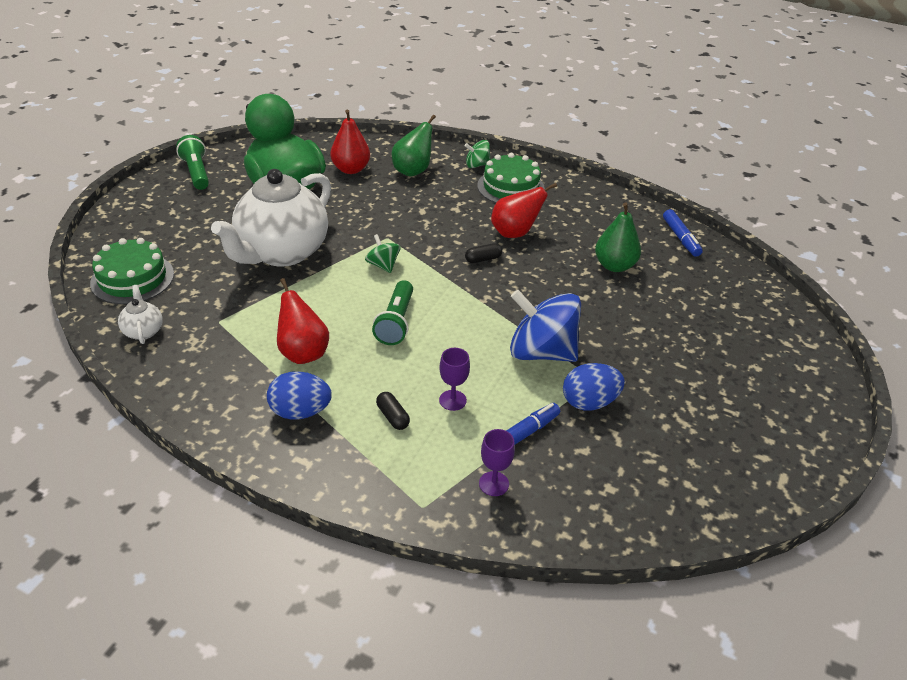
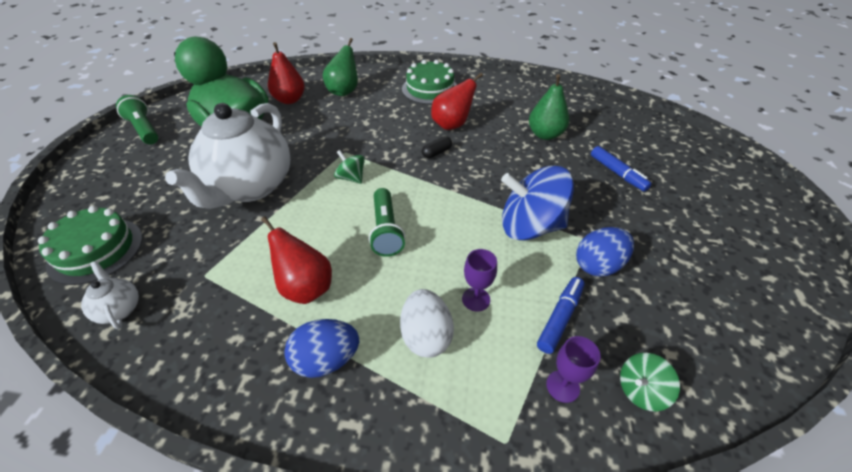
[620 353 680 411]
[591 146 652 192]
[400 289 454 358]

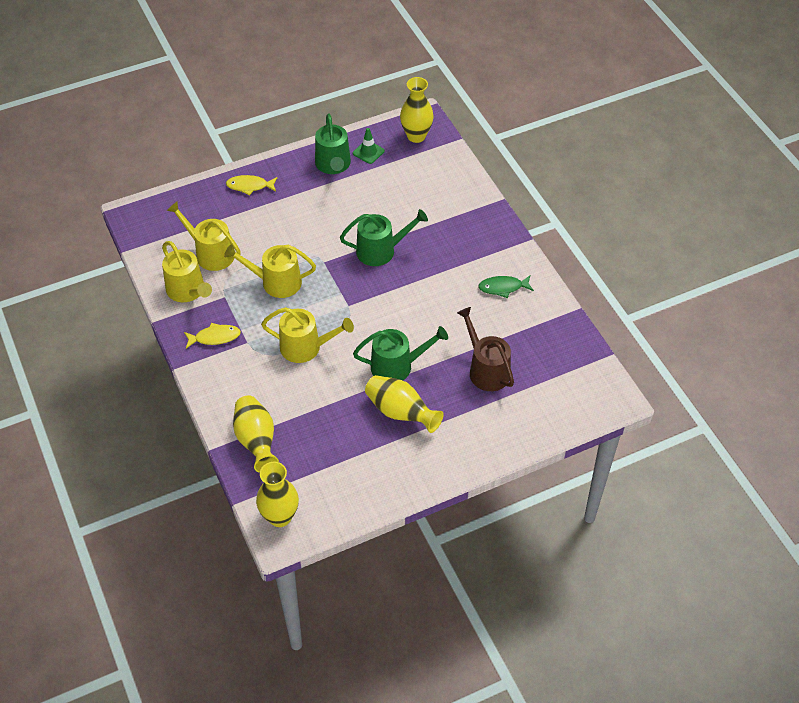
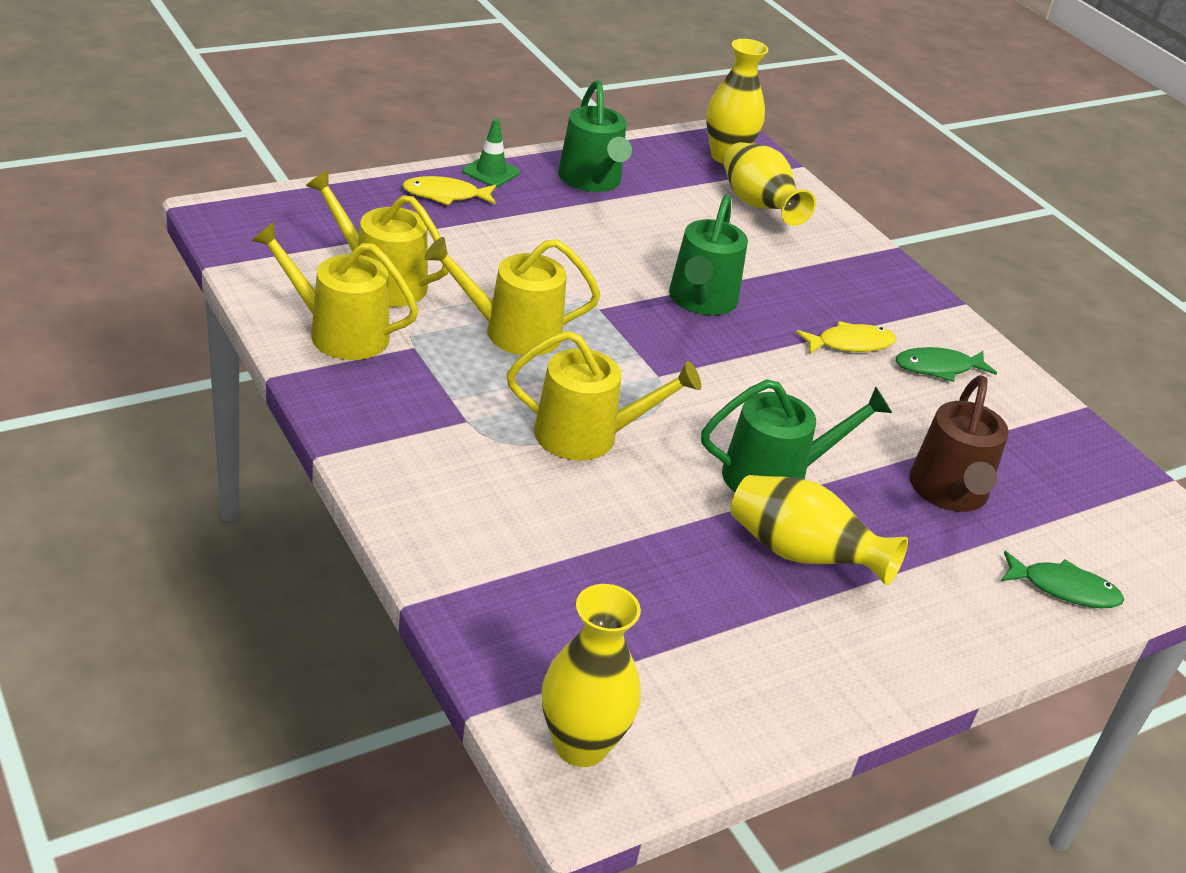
[462 119 520 187]
[669 195 748 315]
[251 221 418 360]
[909 375 1009 512]
[796 321 896 354]
[723 142 816 226]
[1001 551 1124 608]

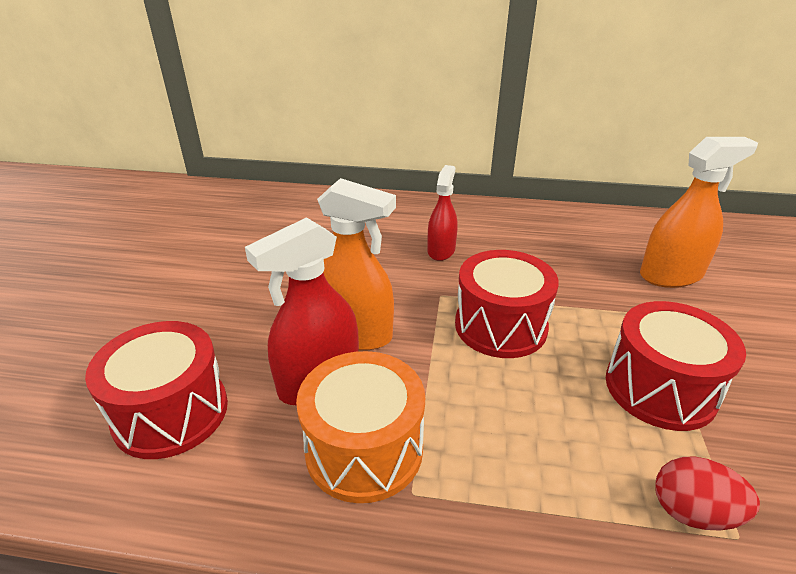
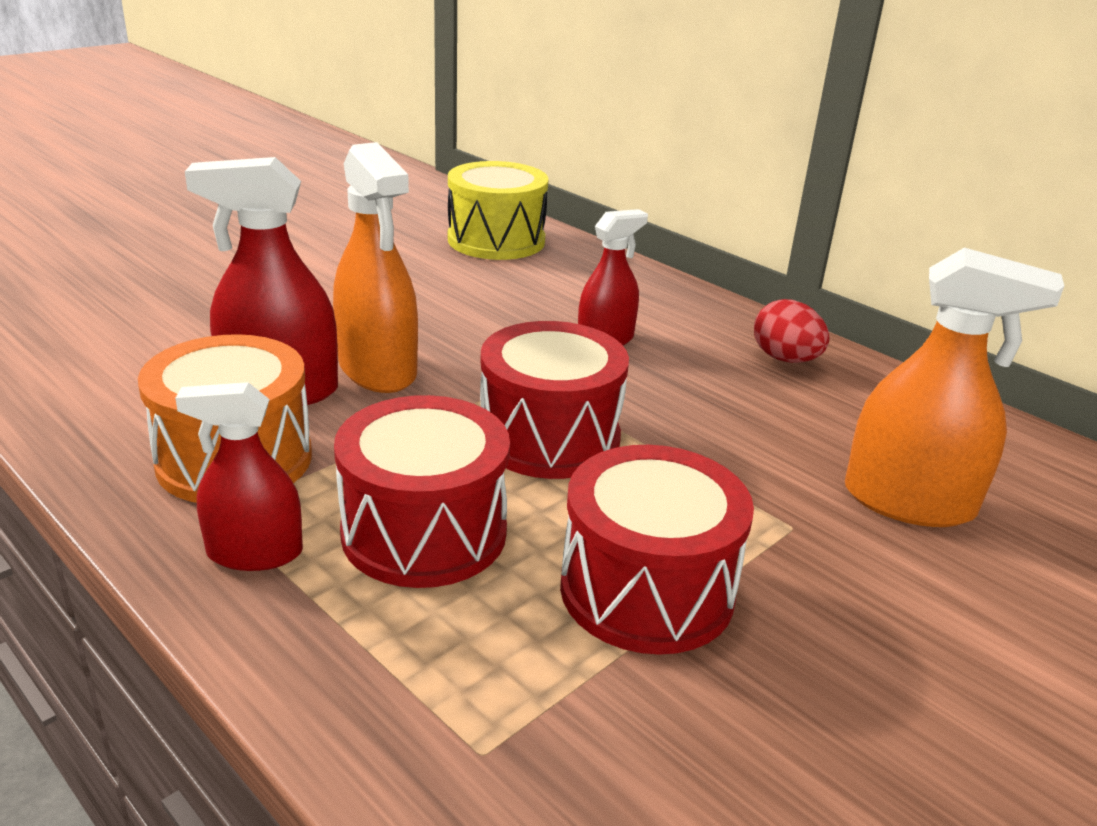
[334 395 510 588]
[754 299 830 363]
[448 161 548 260]
[175 382 303 571]

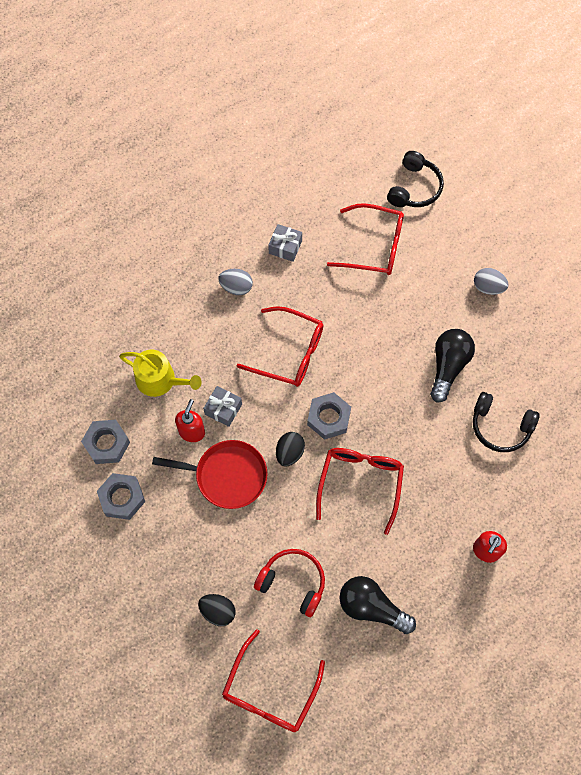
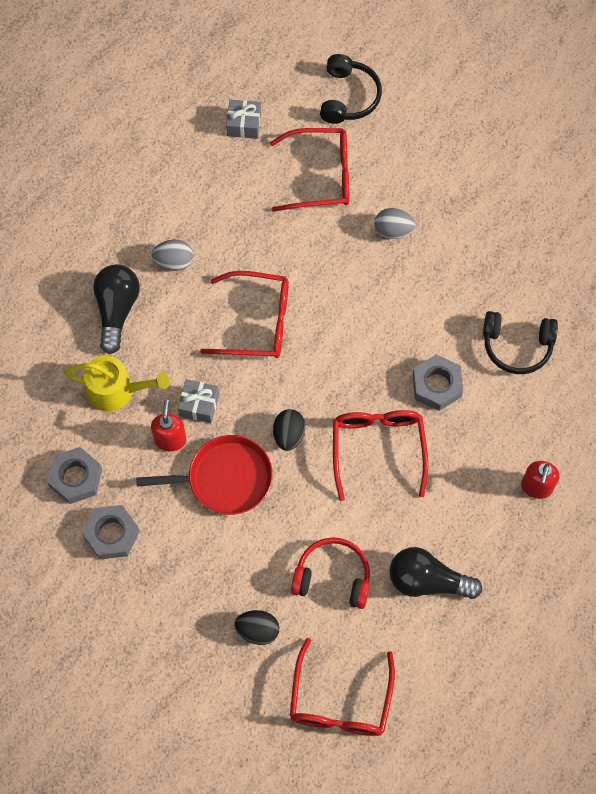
[226 100 261 139]
[374 208 416 239]
[93 264 140 354]
[413 354 463 411]

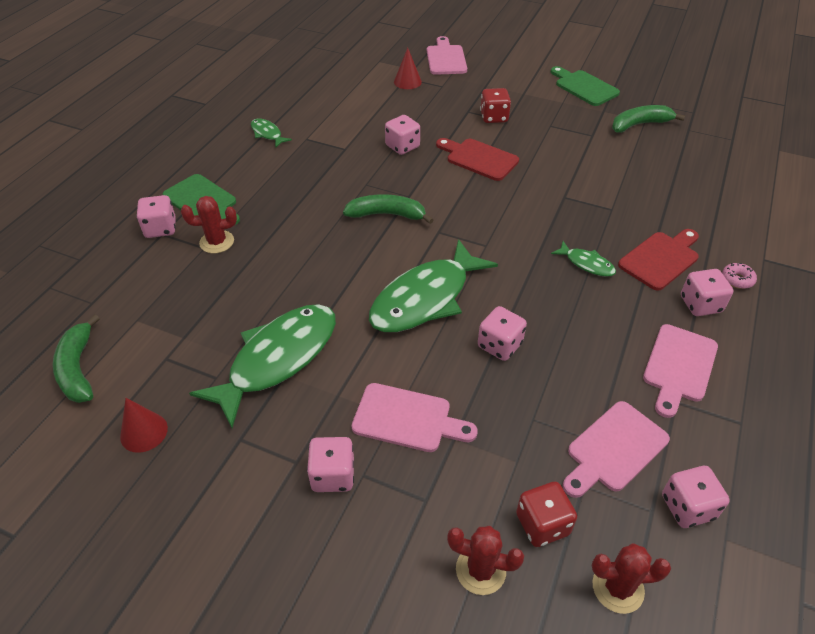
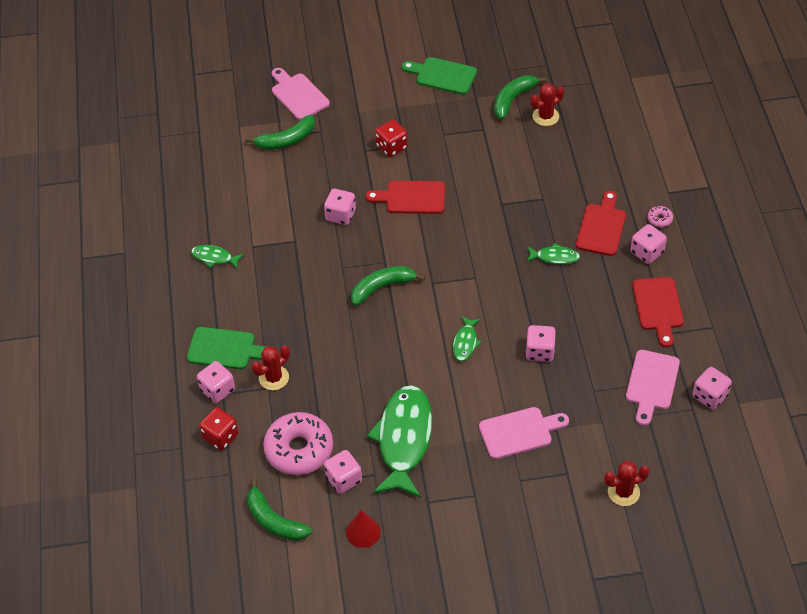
[246 115 315 150]
[453 316 482 361]
[632 277 684 347]
[324 450 362 494]
[199 407 239 450]
[530 83 564 126]
[263 412 333 475]

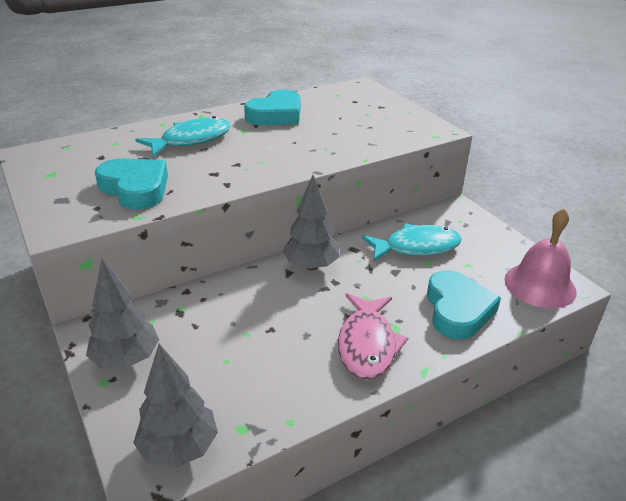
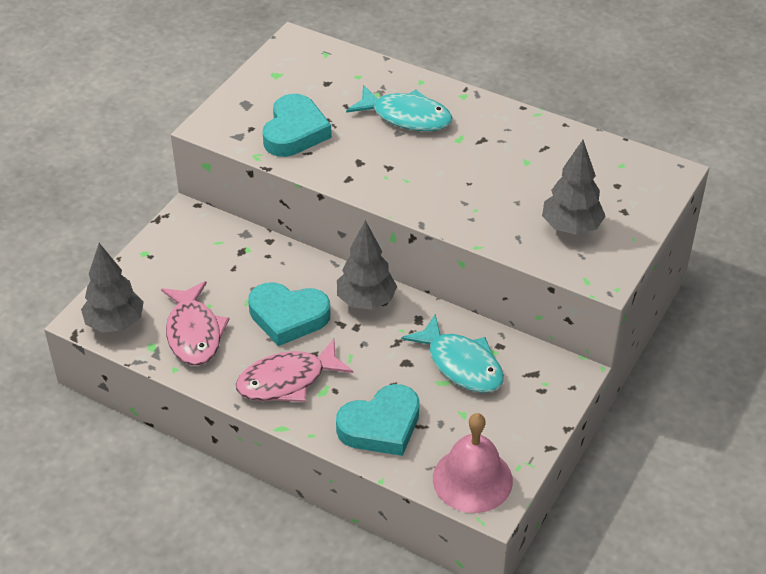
[248 283 331 346]
[542 140 606 235]
[161 281 230 366]

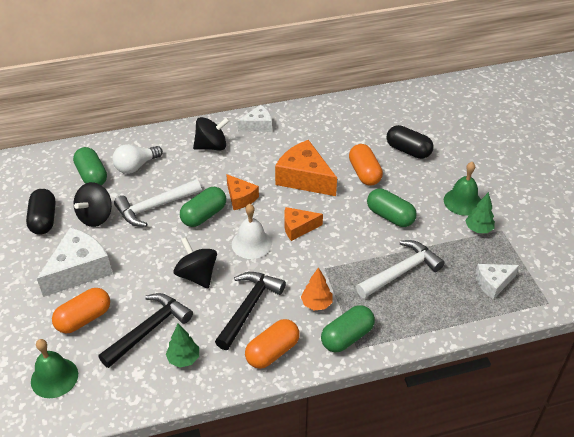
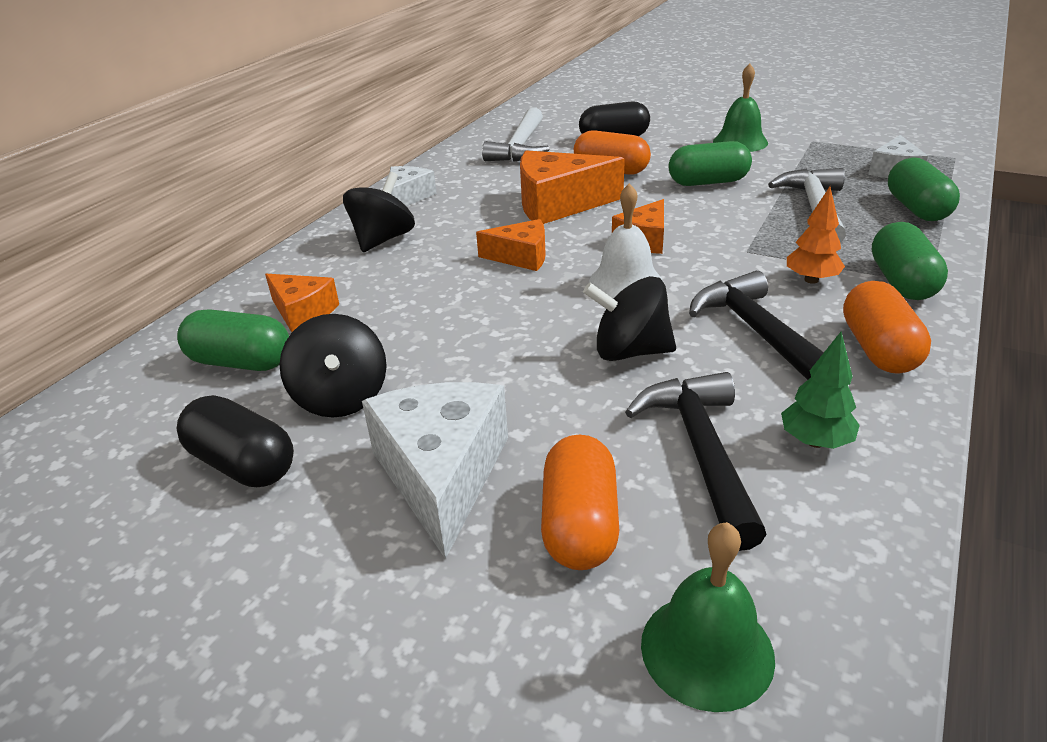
[265 274 339 332]
[482 107 549 162]
[888 157 960 221]
[465 192 495 233] (first image)

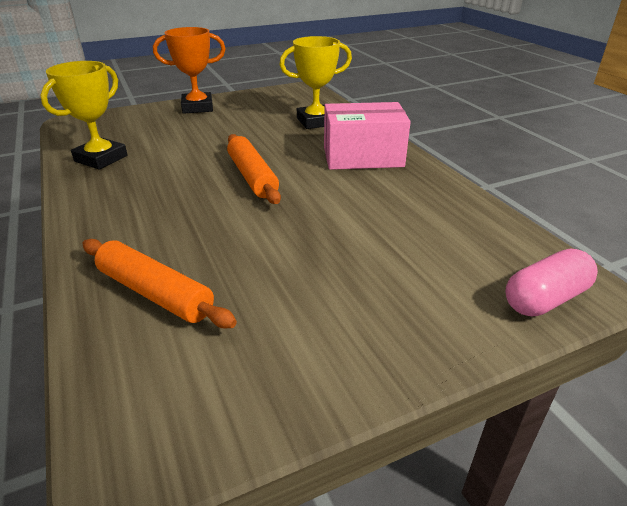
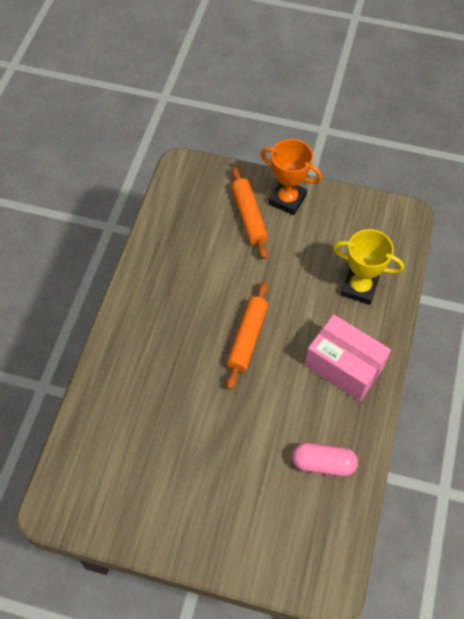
[41 61 128 169] (first image)
[231 167 268 259]
[292 443 358 476]

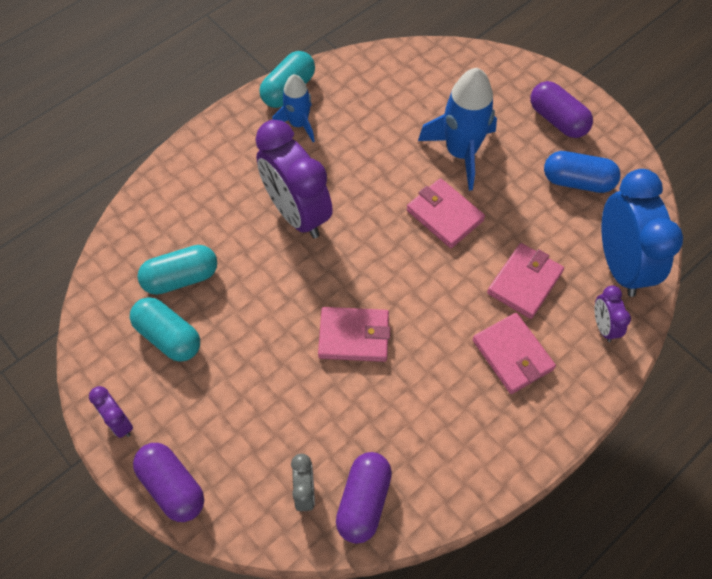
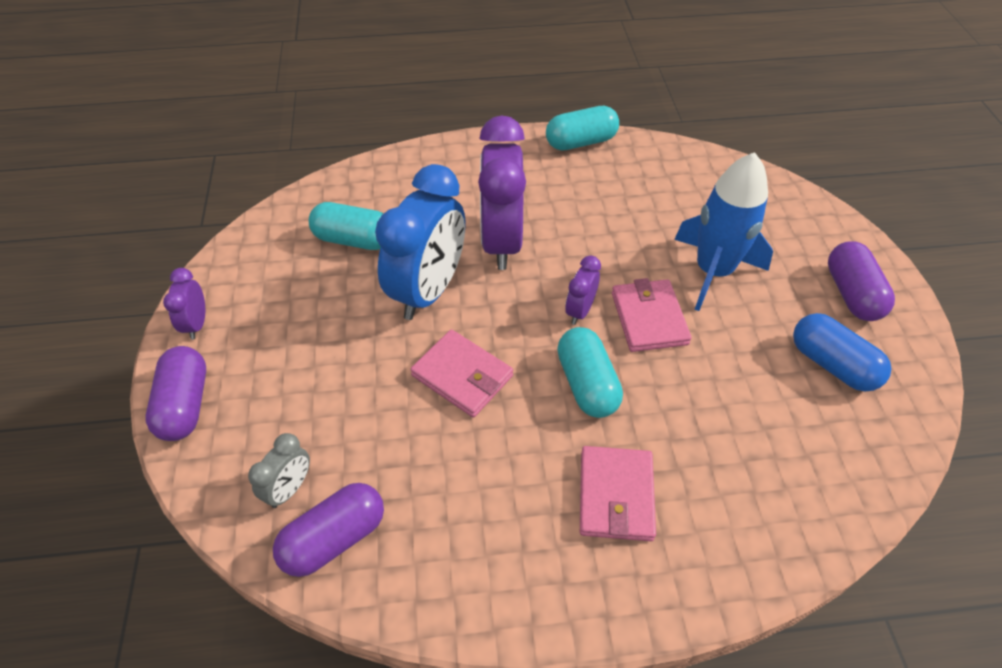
[272 74 315 142] (first image)
[375 164 465 320]
[487 243 564 319] (first image)
[565 255 601 325]
[557 327 623 418]

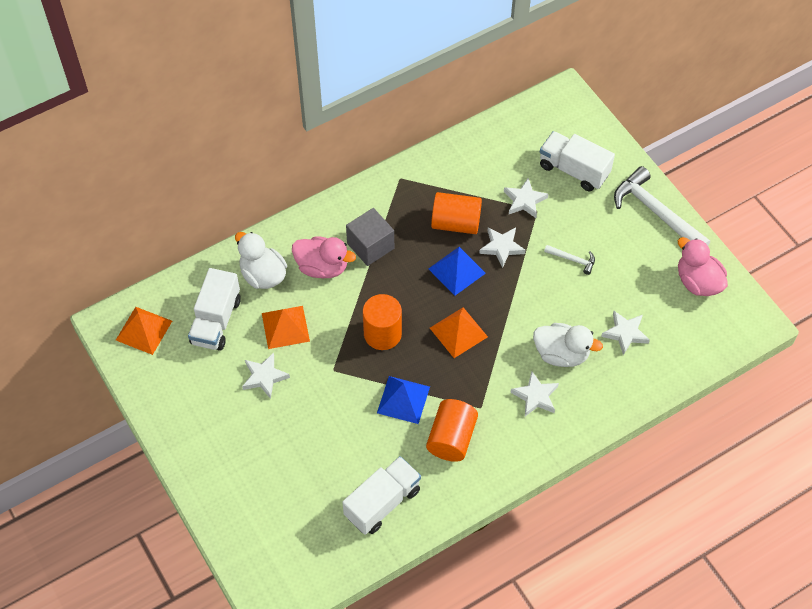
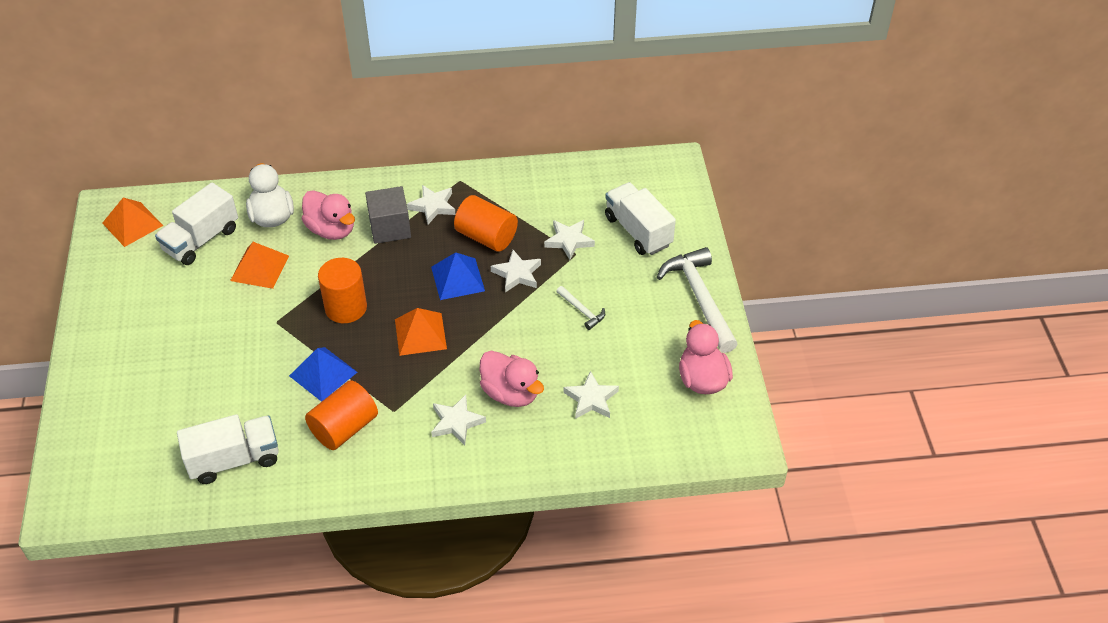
[479 351 544 407]
[407 185 456 224]

